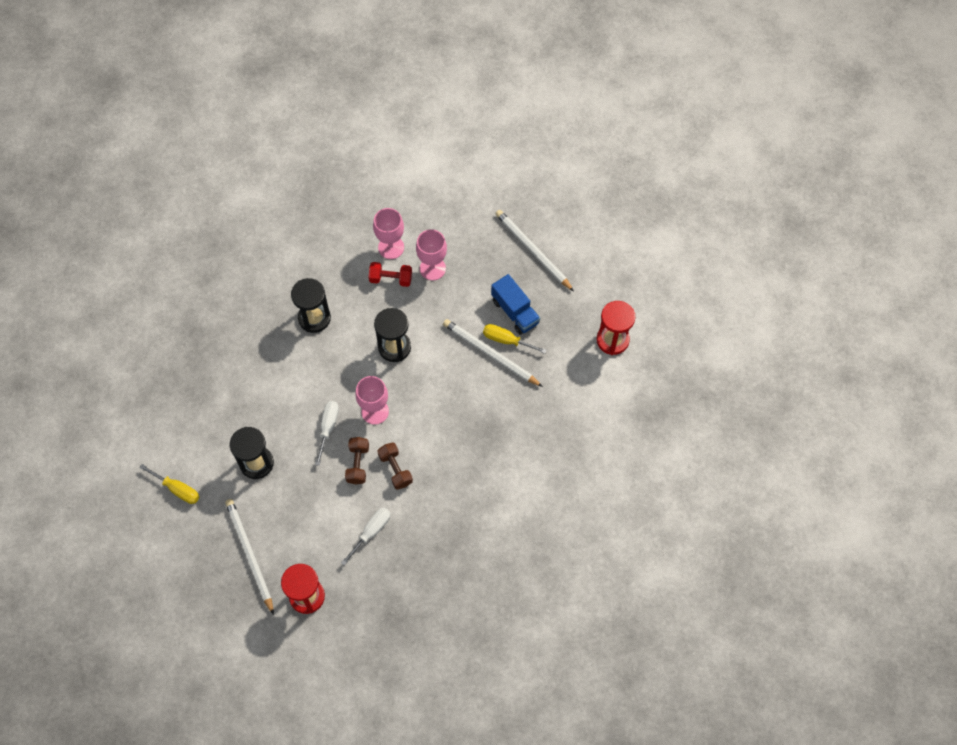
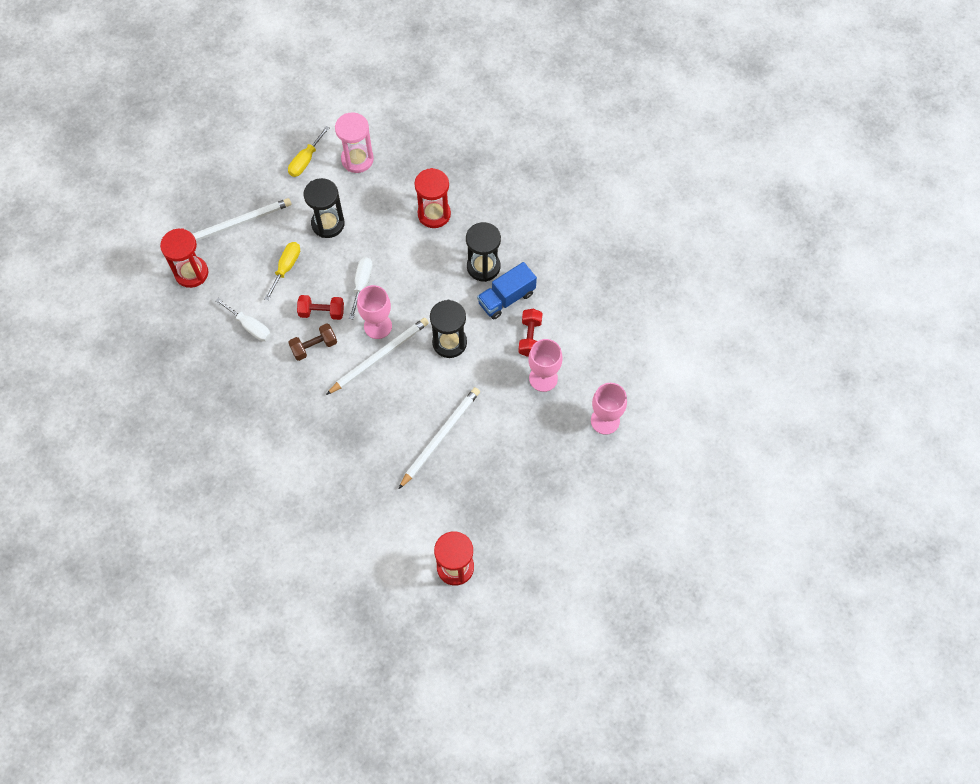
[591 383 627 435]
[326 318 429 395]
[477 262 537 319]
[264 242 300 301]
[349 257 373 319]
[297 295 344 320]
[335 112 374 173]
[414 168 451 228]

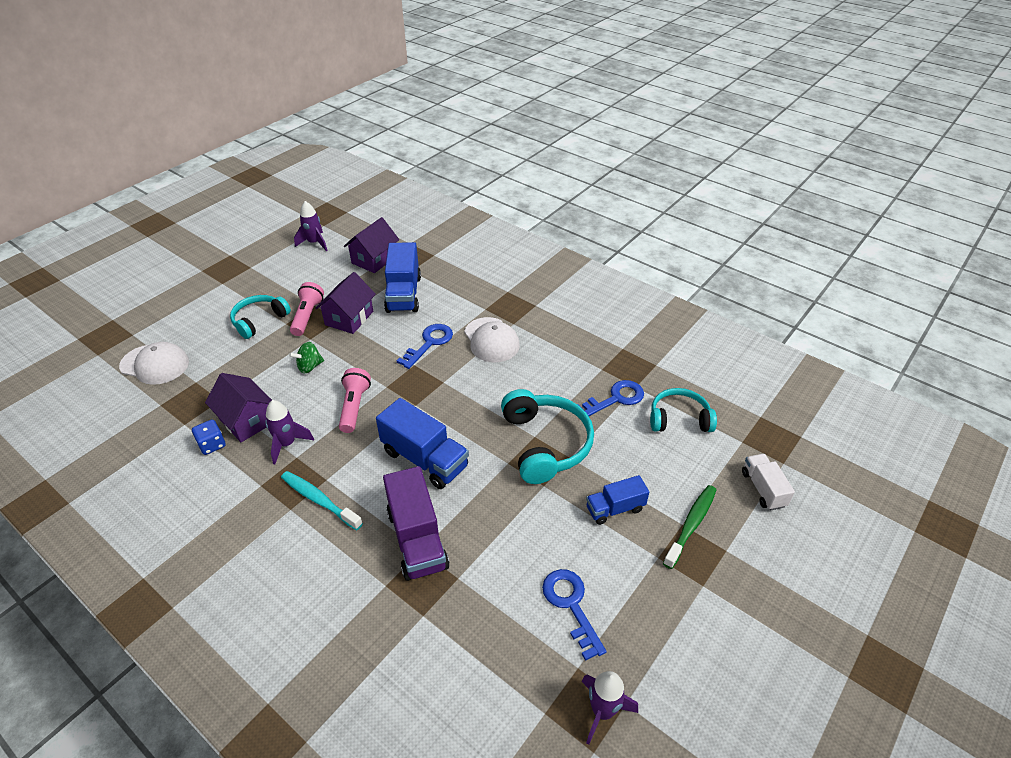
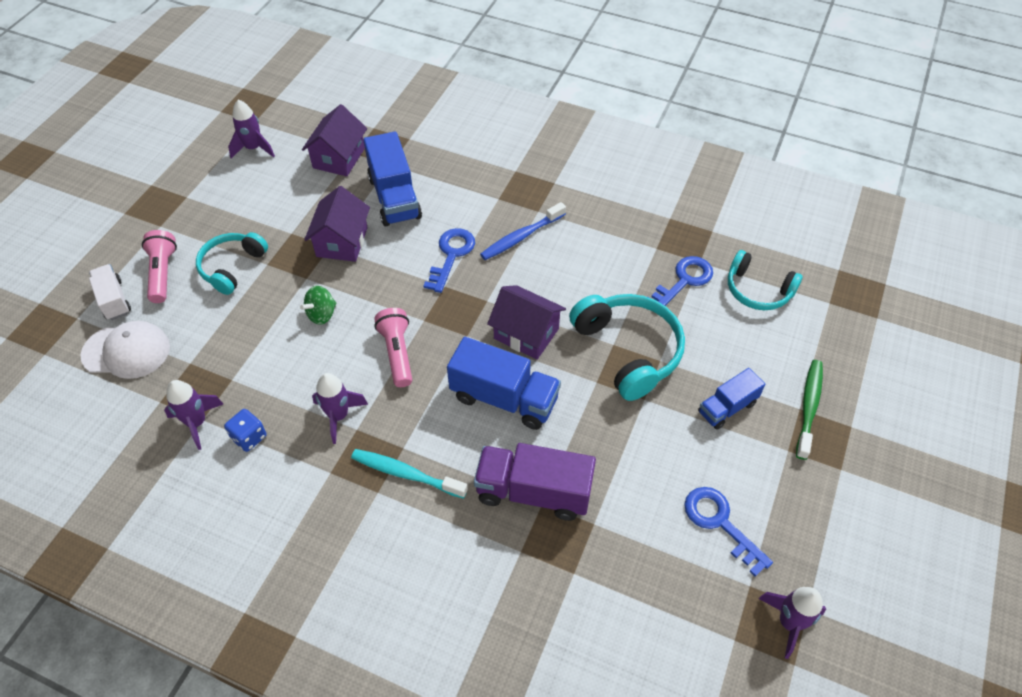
[142 230 177 303]
[480 202 566 260]
[487 285 566 360]
[728 250 803 310]
[89 264 131 320]
[474 443 596 521]
[164 380 223 450]

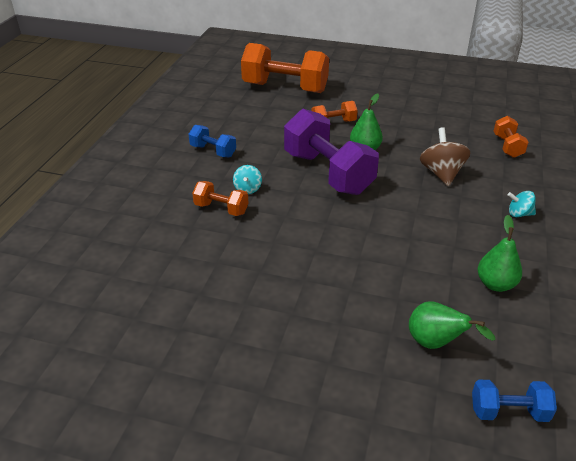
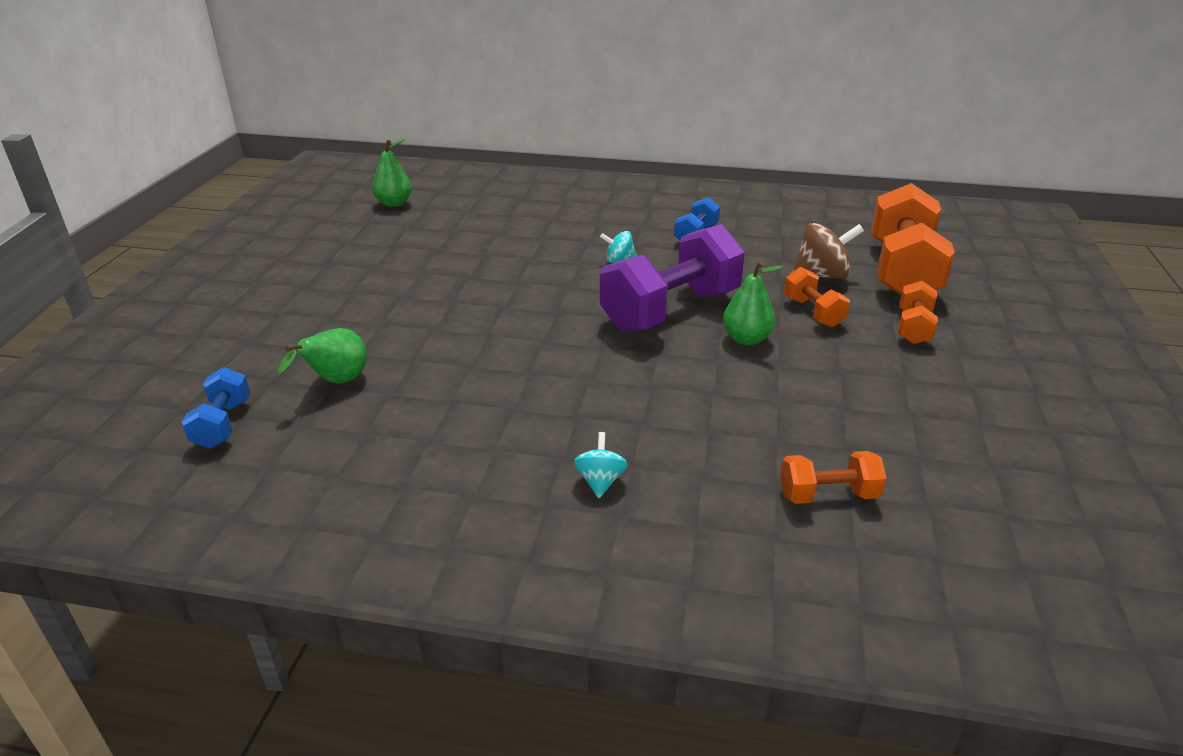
[791 223 864 279]
[898 281 938 344]
[372 139 412 207]

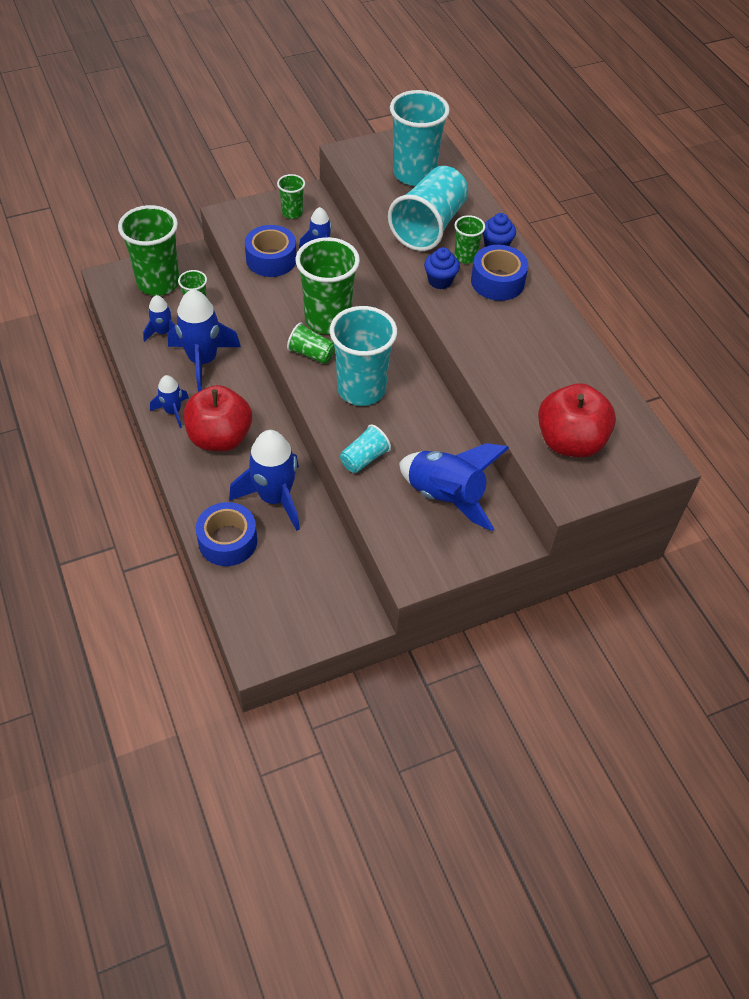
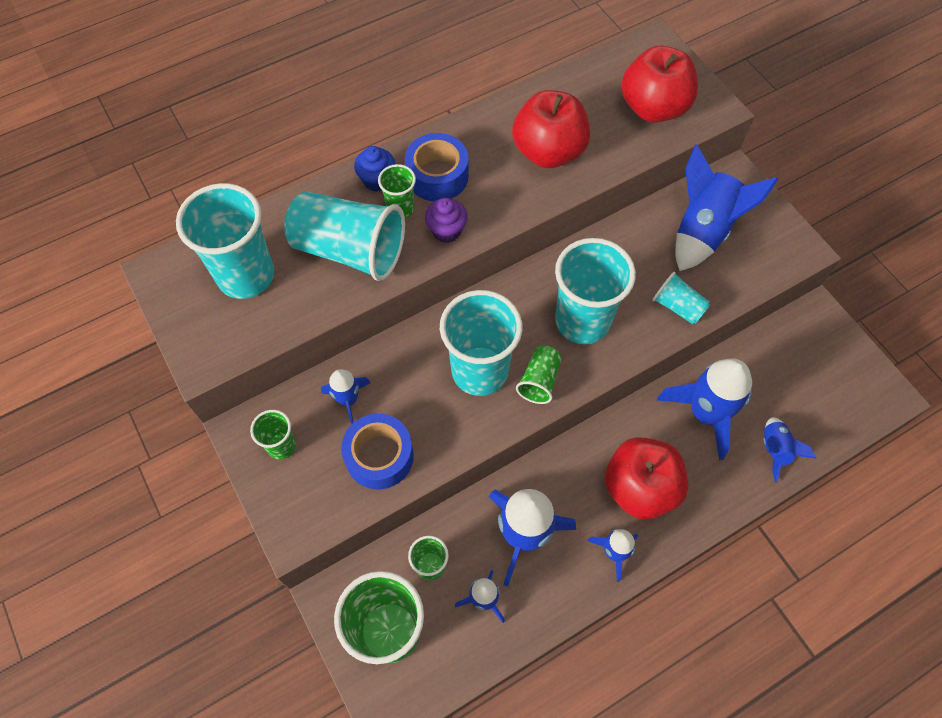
[440 290 522 396]
[425 198 467 243]
[763 417 817 483]
[512 90 590 168]

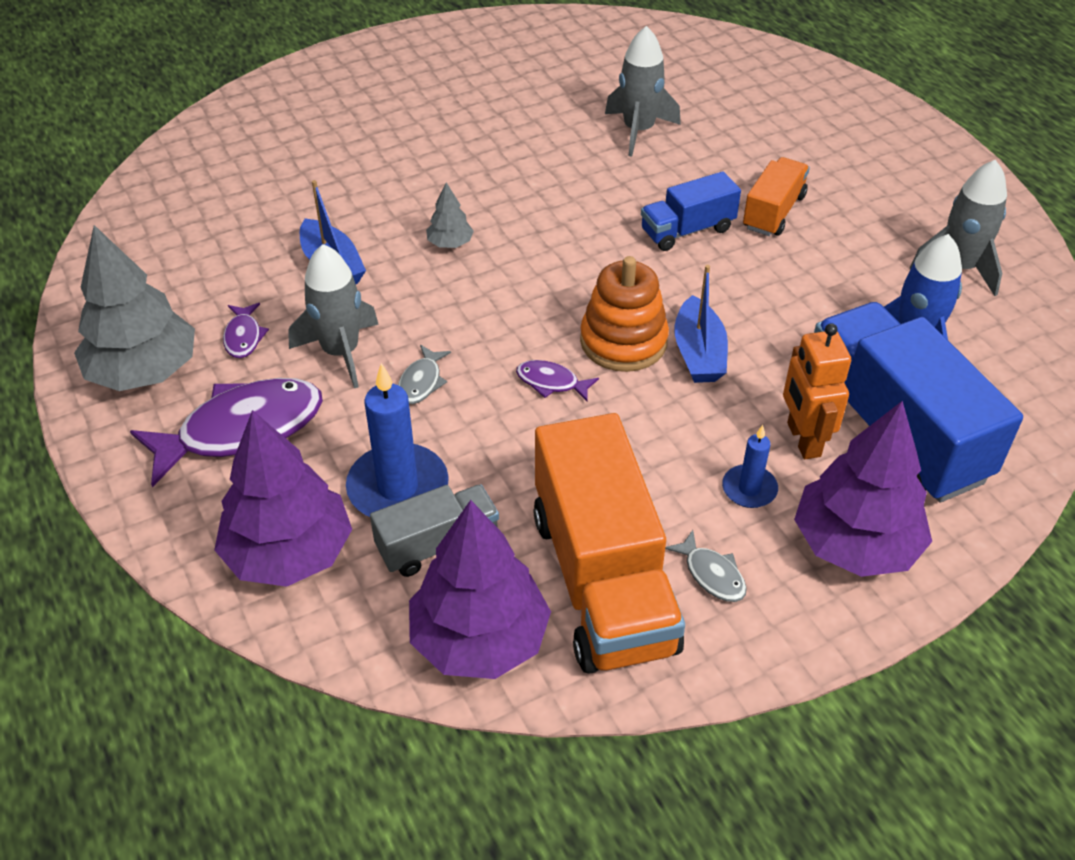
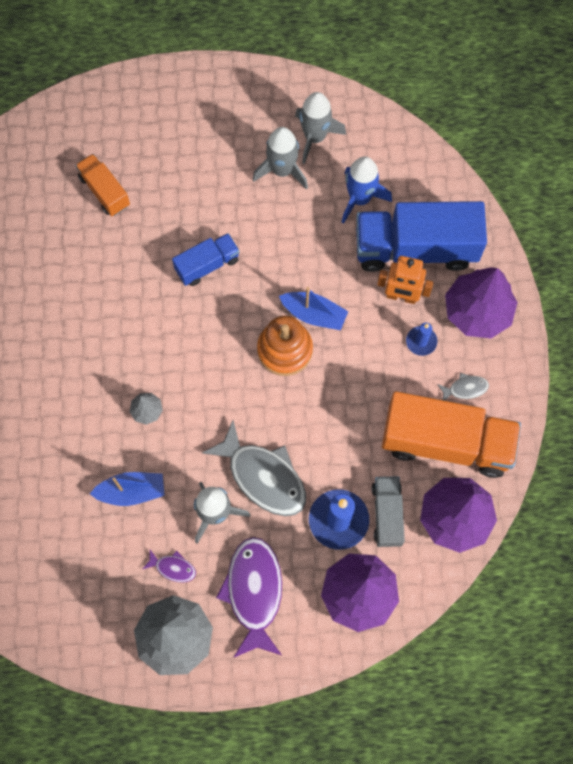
[252 127 308 189]
[75 154 130 216]
[172 233 240 286]
[202 420 306 516]
[516 360 599 402] (first image)

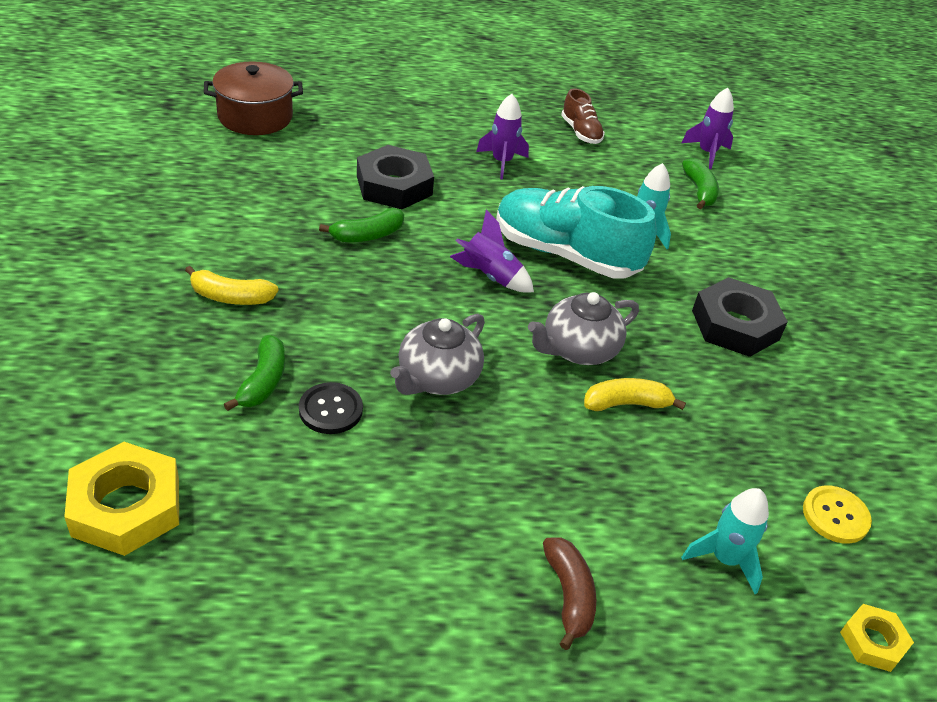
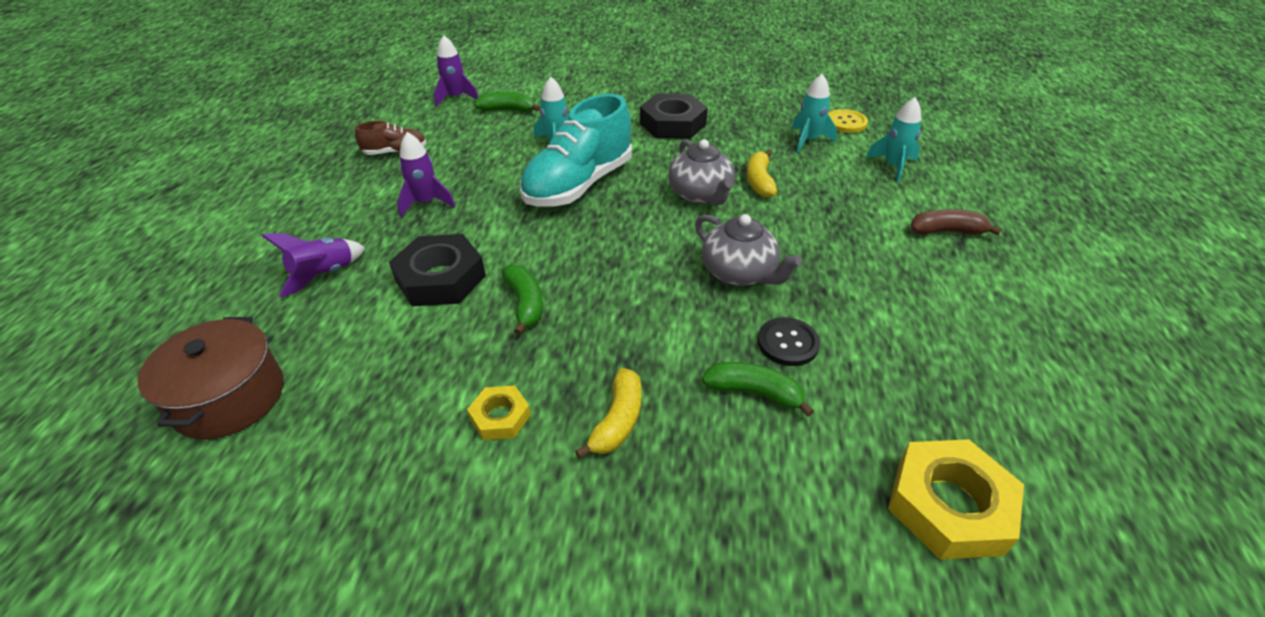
[261 233 365 298]
[467 385 531 440]
[792 74 837 153]

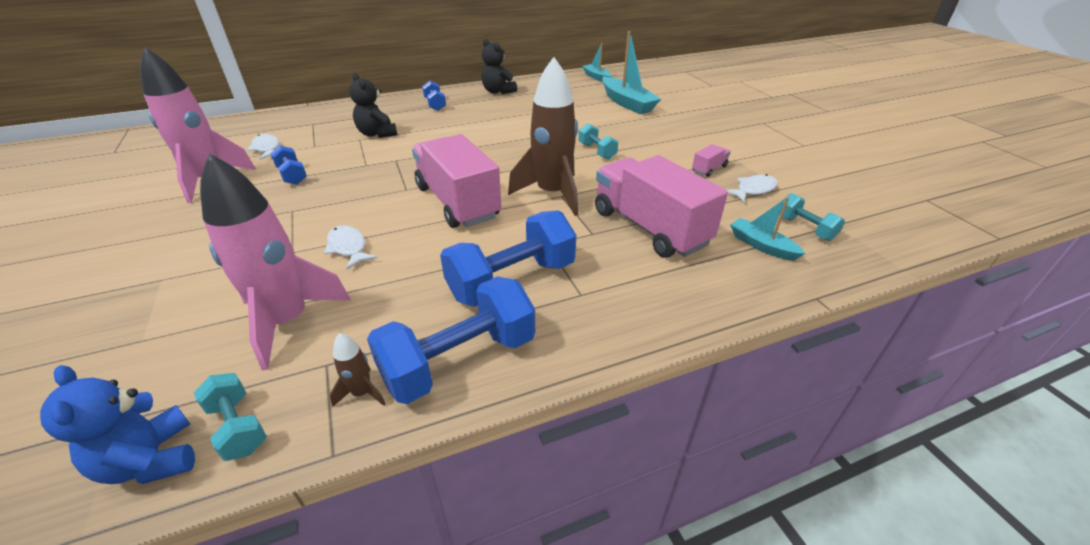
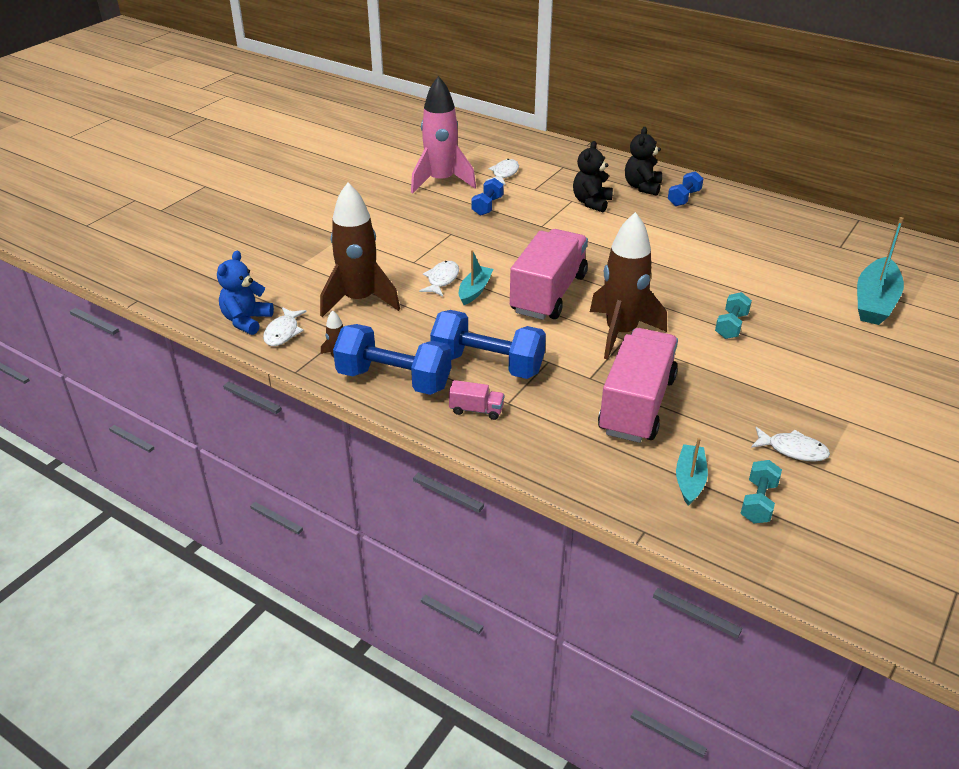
[625 127 662 196]
[459 250 493 305]
[449 380 504 420]
[320 183 400 317]
[263 307 307 346]

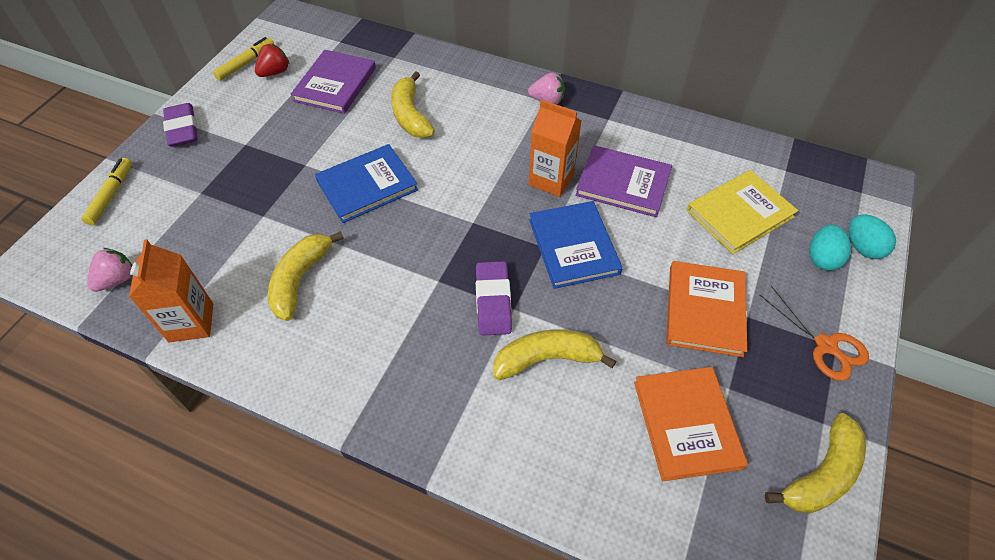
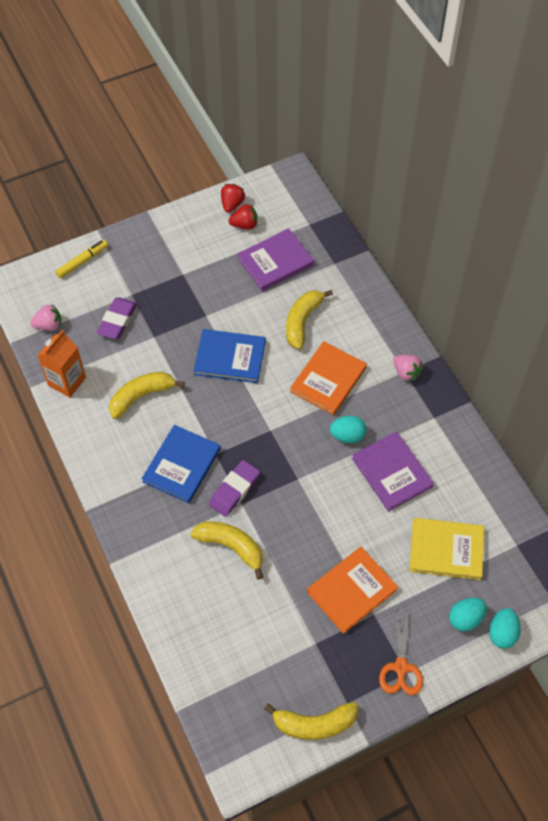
[221 184 245 213]
[330 416 367 443]
[97 298 137 339]
[142 425 221 503]
[290 341 367 415]

